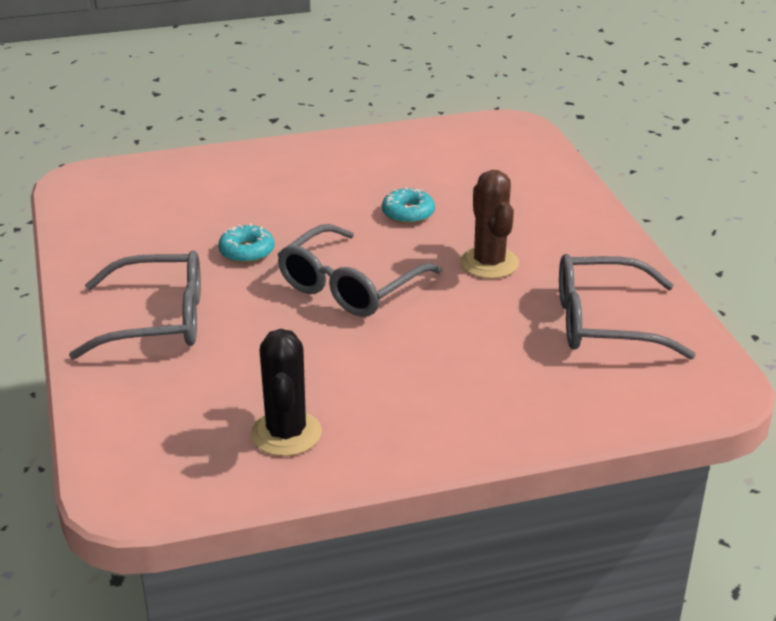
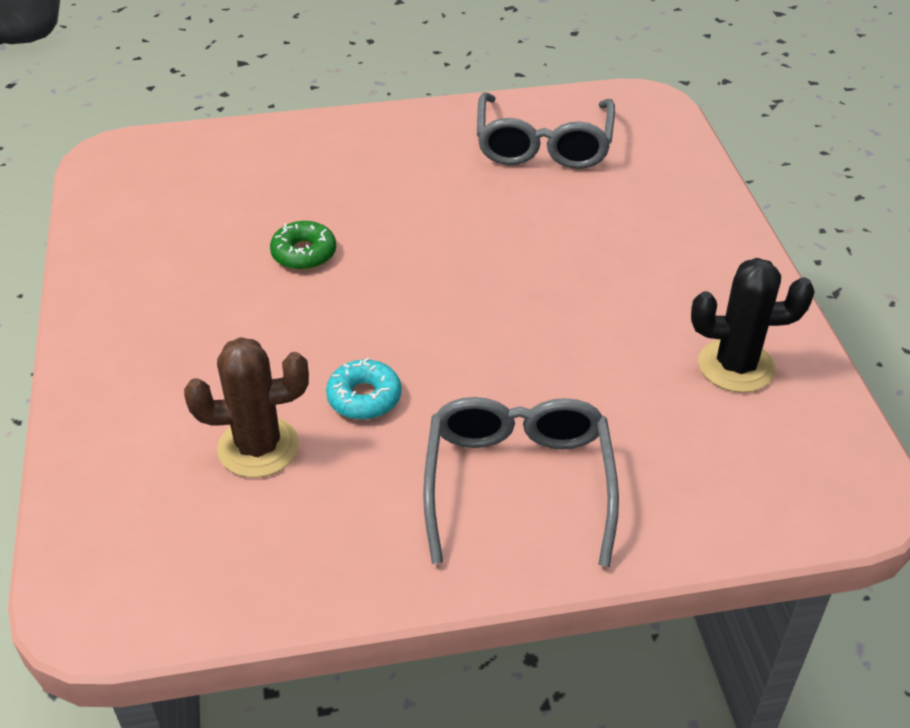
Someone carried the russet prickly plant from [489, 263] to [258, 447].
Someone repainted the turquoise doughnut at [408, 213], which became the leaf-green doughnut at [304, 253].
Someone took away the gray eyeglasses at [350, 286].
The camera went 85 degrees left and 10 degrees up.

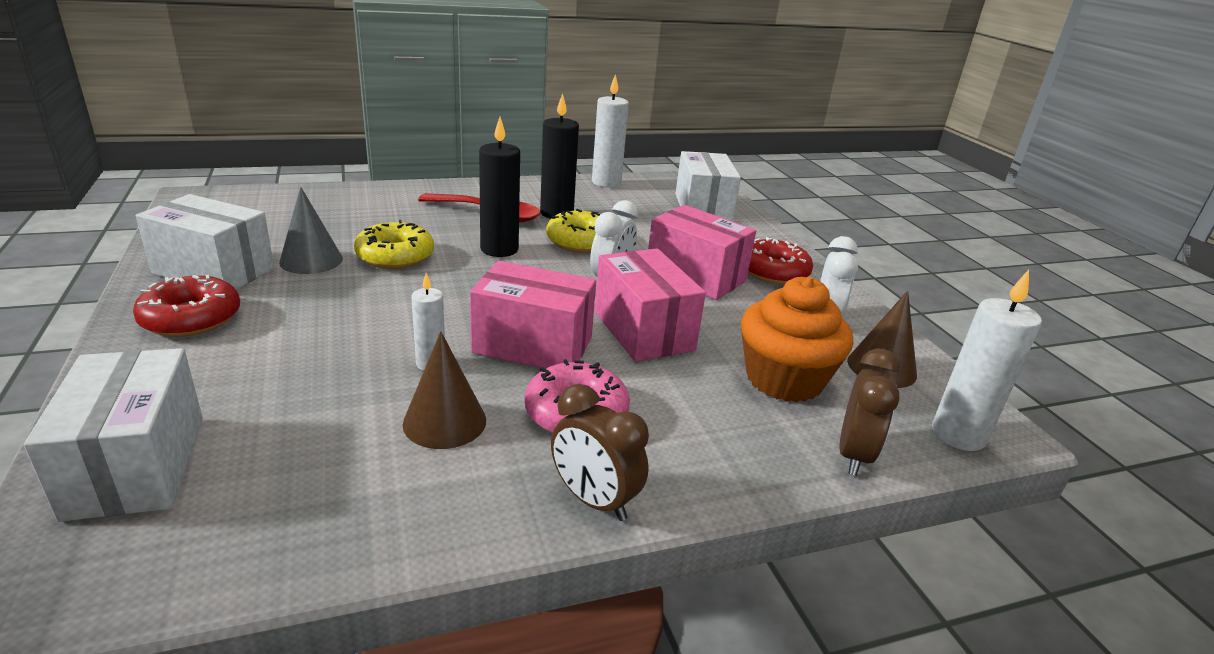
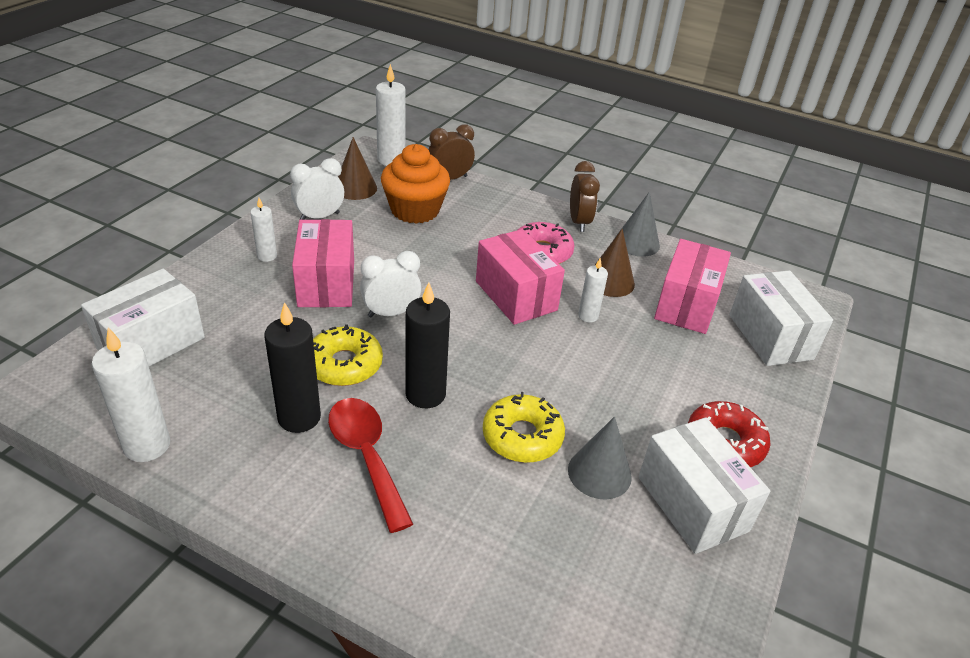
Someone swapped the crimson doughnut at [773, 272] for the pure white pillar candle at [267, 256].
Someone put down the gray cone shape at [637, 243].
Someone carried the rosy box from [643, 330] to [686, 305].
Someone rotated the pure white box at [136, 465] by 45 degrees counterclockwise.
The camera went 135 degrees left and 10 degrees up.

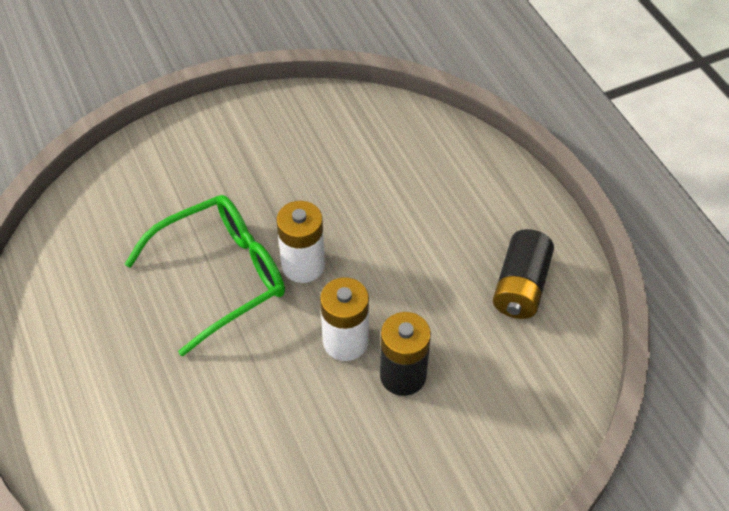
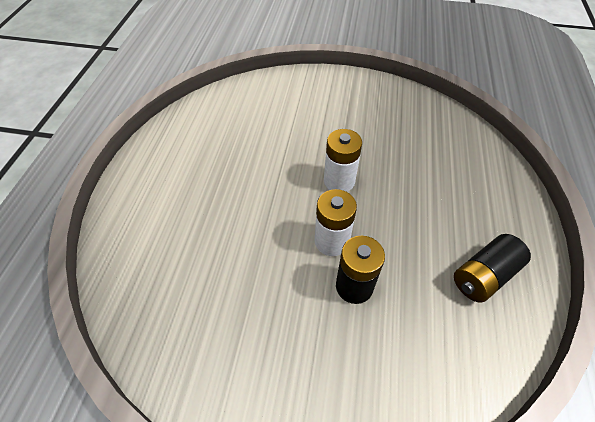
Someone took away the leaf-green eyeglasses at [222, 276].
The camera went 35 degrees right and 0 degrees up.

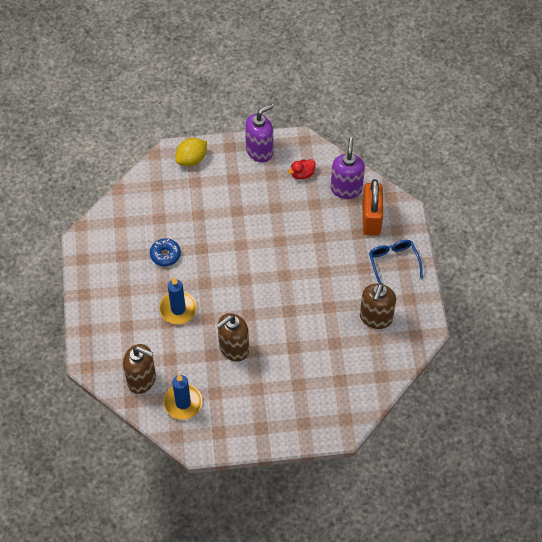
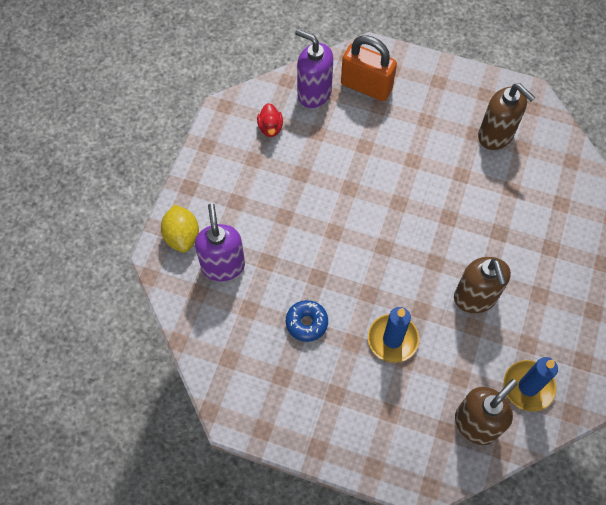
Someone carried the violet soap pump from [259, 151] to [223, 265].
Someone took away the cobalt eyeglasses at [393, 263].
The camera went 65 degrees left and 5 degrees up.

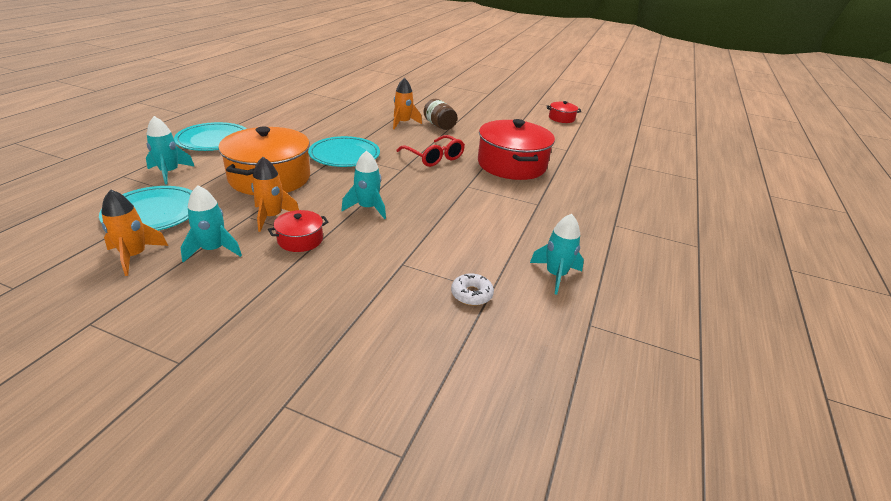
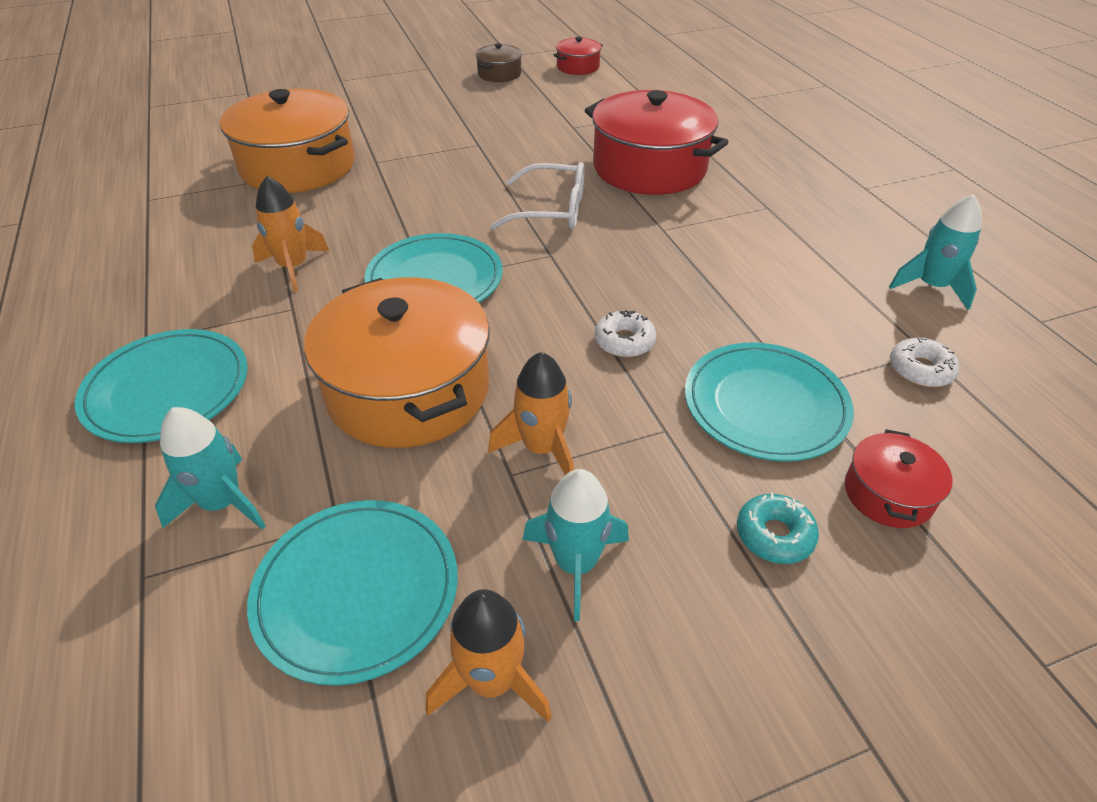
Someone put down the orange cooking pot at [298, 166].
Someone carried the orange spaceship from [403, 123] to [293, 267].
Someone put down the russet cooking pot at [499, 74].
Someone repainted the crimson eyeglasses at [434, 157], which became the pure white eyeglasses at [551, 210].
Someone swapped the turquoise spaceship at [367, 208] for the pure white doughnut at [624, 341].
Someone put down the turquoise dinner plate at [765, 405].
Someone put down the turquoise doughnut at [774, 535].
Someone carried the crimson cooking pot from [300, 240] to [888, 493].
Someone took away the russet preserve jar at [439, 125].
The camera went 40 degrees left and 10 degrees up.

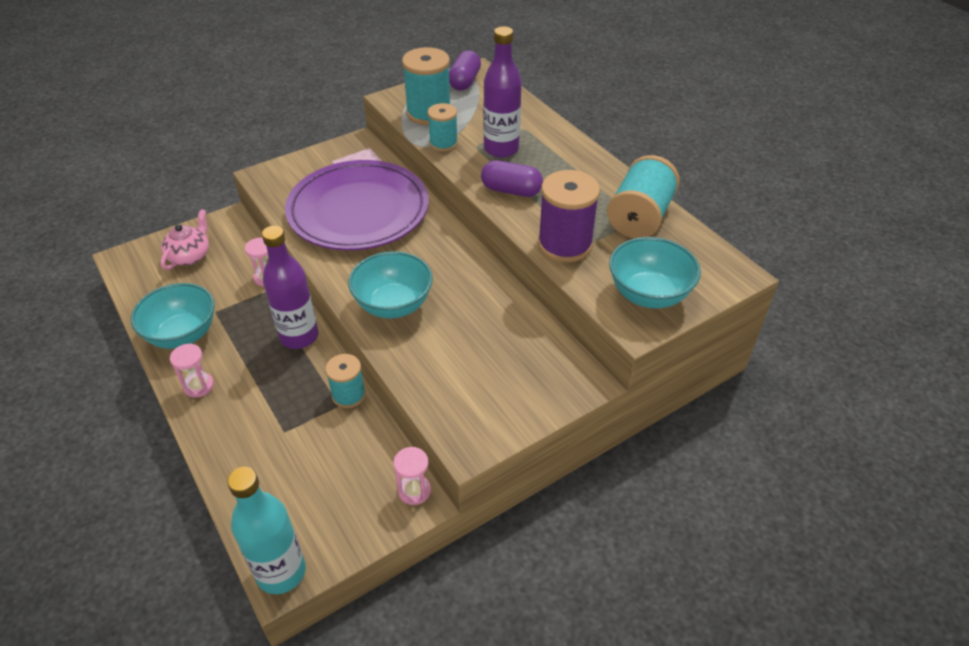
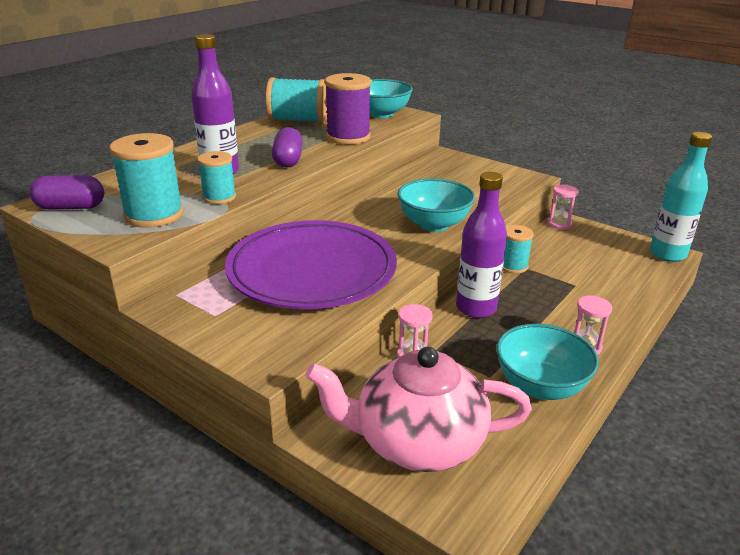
Someone scaled the rosy china teapot at [190, 255] by 1.89.
The camera went 110 degrees left and 15 degrees down.

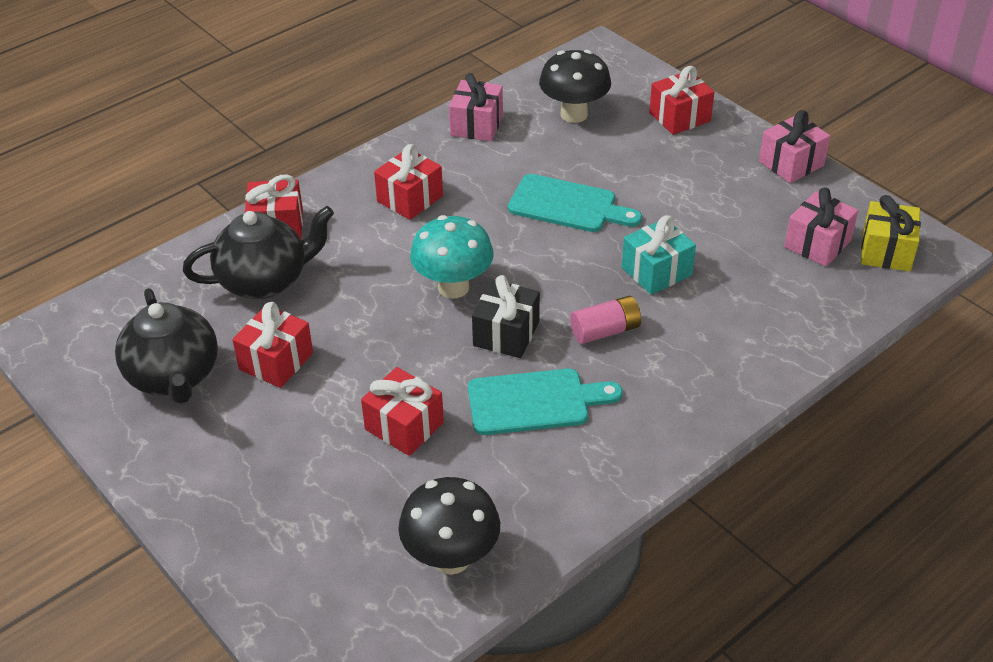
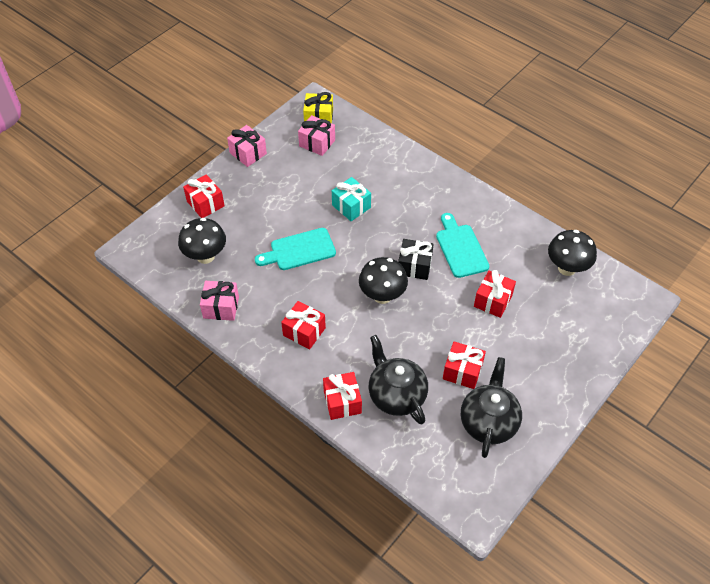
Someone rotated the turquoise chopping board at [568, 205] by 120 degrees counterclockwise.
Someone repainted the turquoise mushroom at [453, 287], which became the jet-black mushroom at [382, 296].
Someone rotated the jet-black china teapot at [174, 377] by 45 degrees counterclockwise.
Someone took away the rosy AA battery at [605, 331].
The camera went 100 degrees left and 10 degrees up.

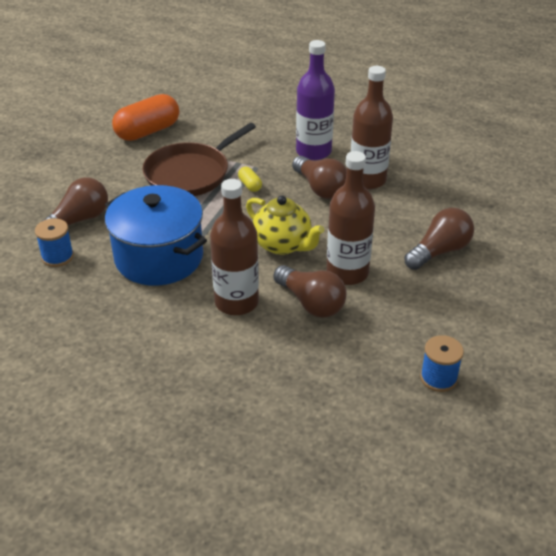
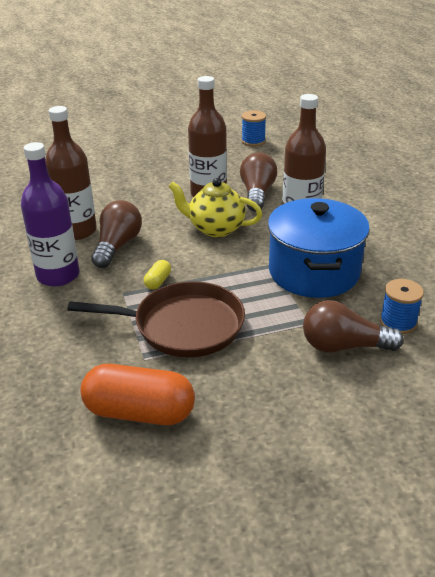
Someone rotated the bright yellow china teapot at [283, 245] by 75 degrees counterclockwise.
Someone took away the russet bulb at [439, 251].
The camera went 130 degrees left and 5 degrees down.

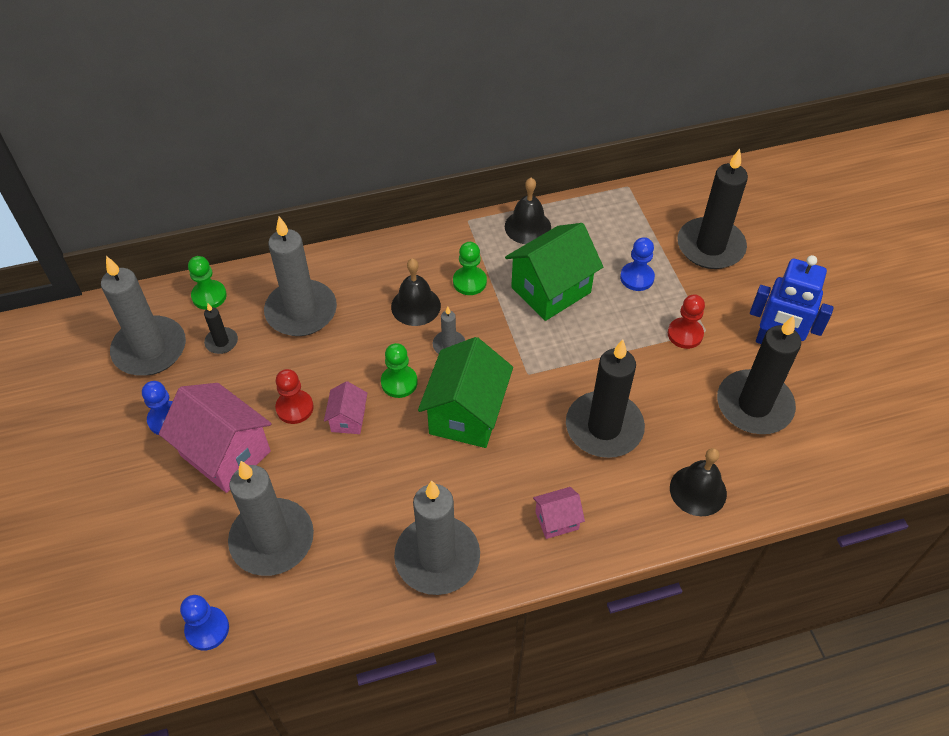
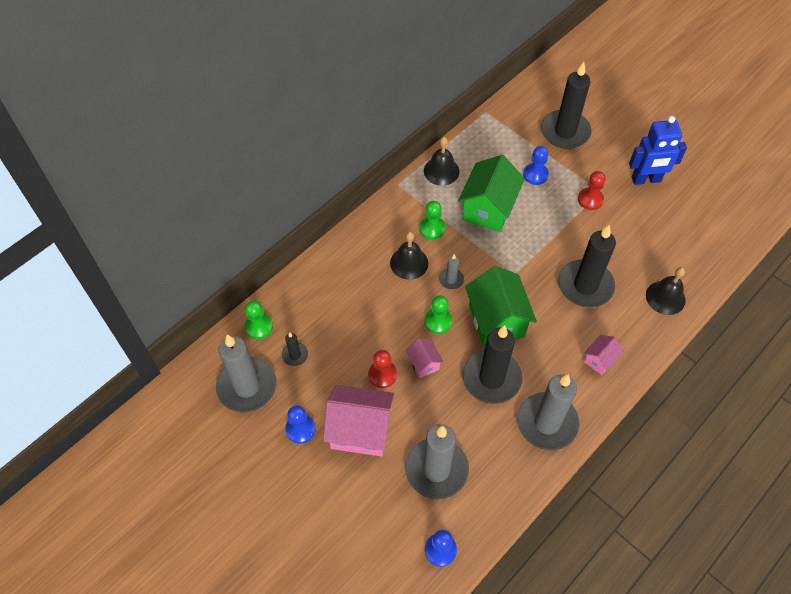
Someone carried the jet-black pillar candle from [754, 405] to [491, 378].
Someone took away the gray pillar candle at [301, 311].
The camera went 30 degrees left and 5 degrees up.

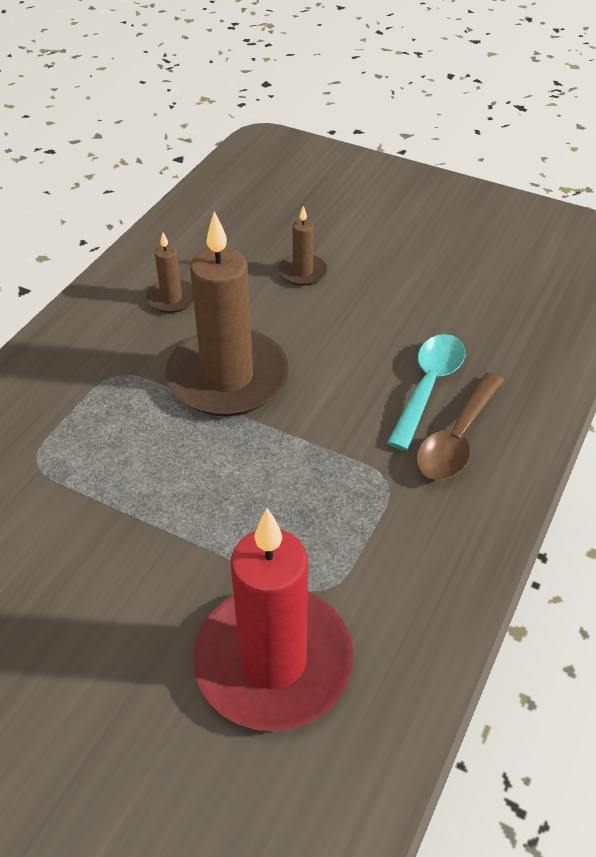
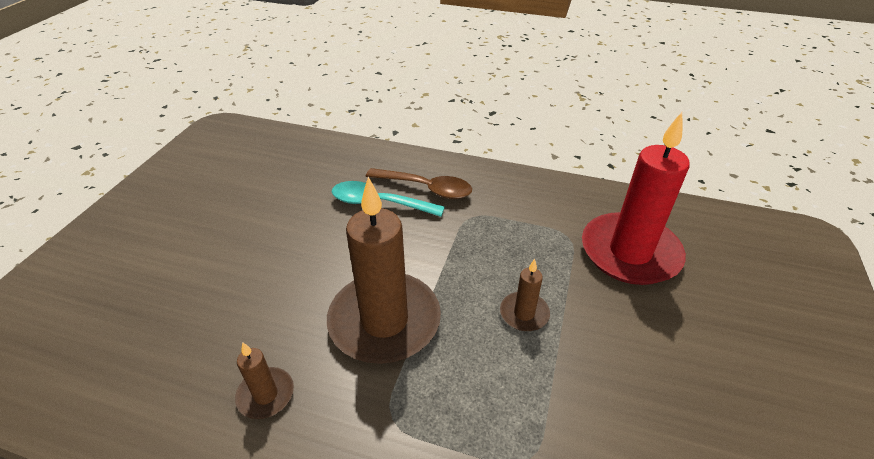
Someone carried the russet pillar candle from [302, 272] to [524, 313].
The camera went 100 degrees left and 5 degrees down.

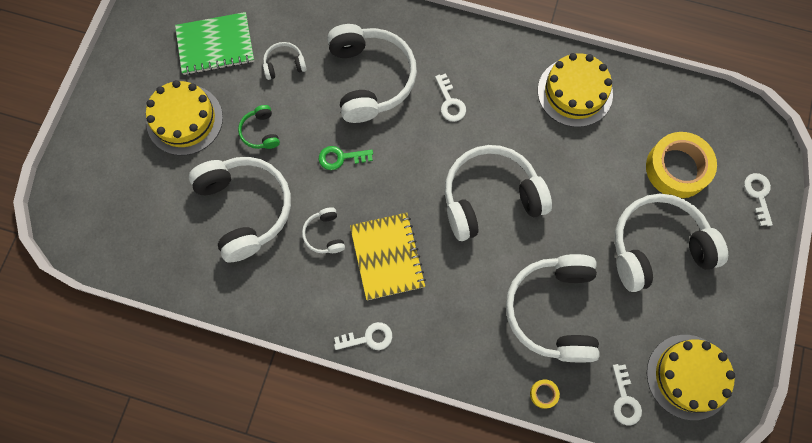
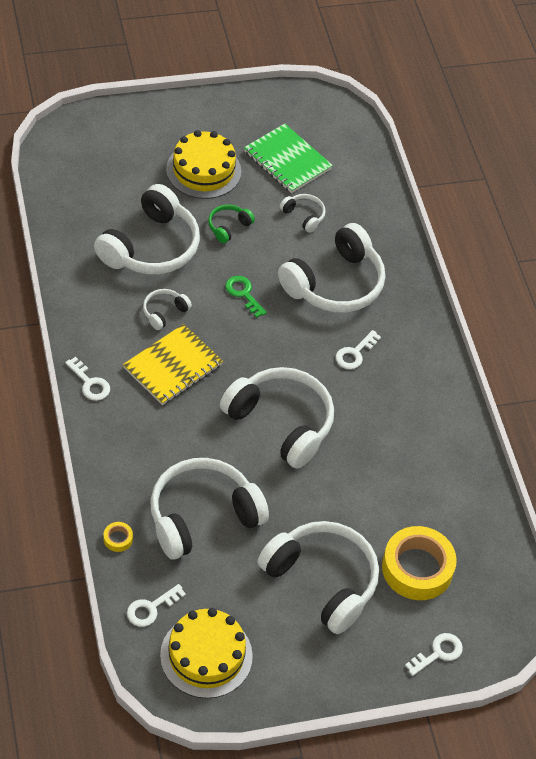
Someone took away the bright yellow cake at [575, 92].
The camera went 55 degrees right and 20 degrees down.

